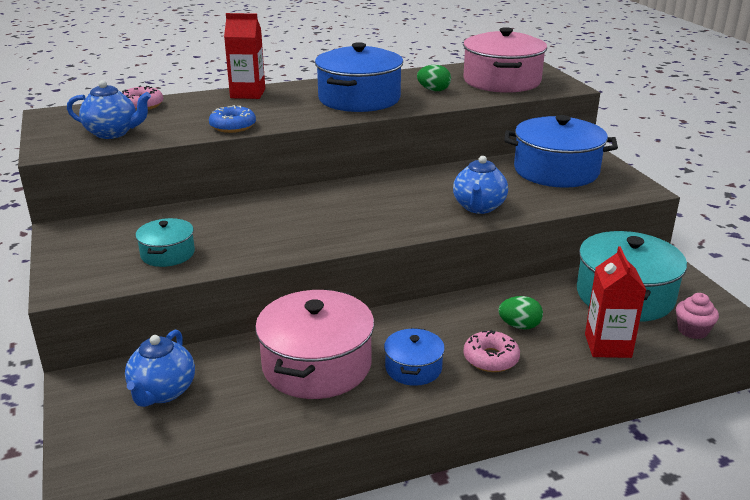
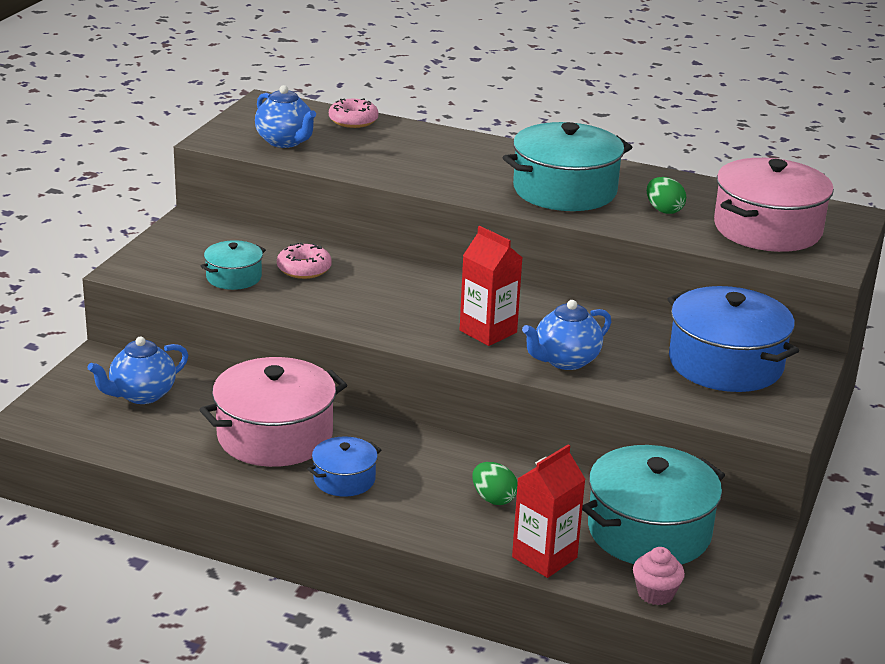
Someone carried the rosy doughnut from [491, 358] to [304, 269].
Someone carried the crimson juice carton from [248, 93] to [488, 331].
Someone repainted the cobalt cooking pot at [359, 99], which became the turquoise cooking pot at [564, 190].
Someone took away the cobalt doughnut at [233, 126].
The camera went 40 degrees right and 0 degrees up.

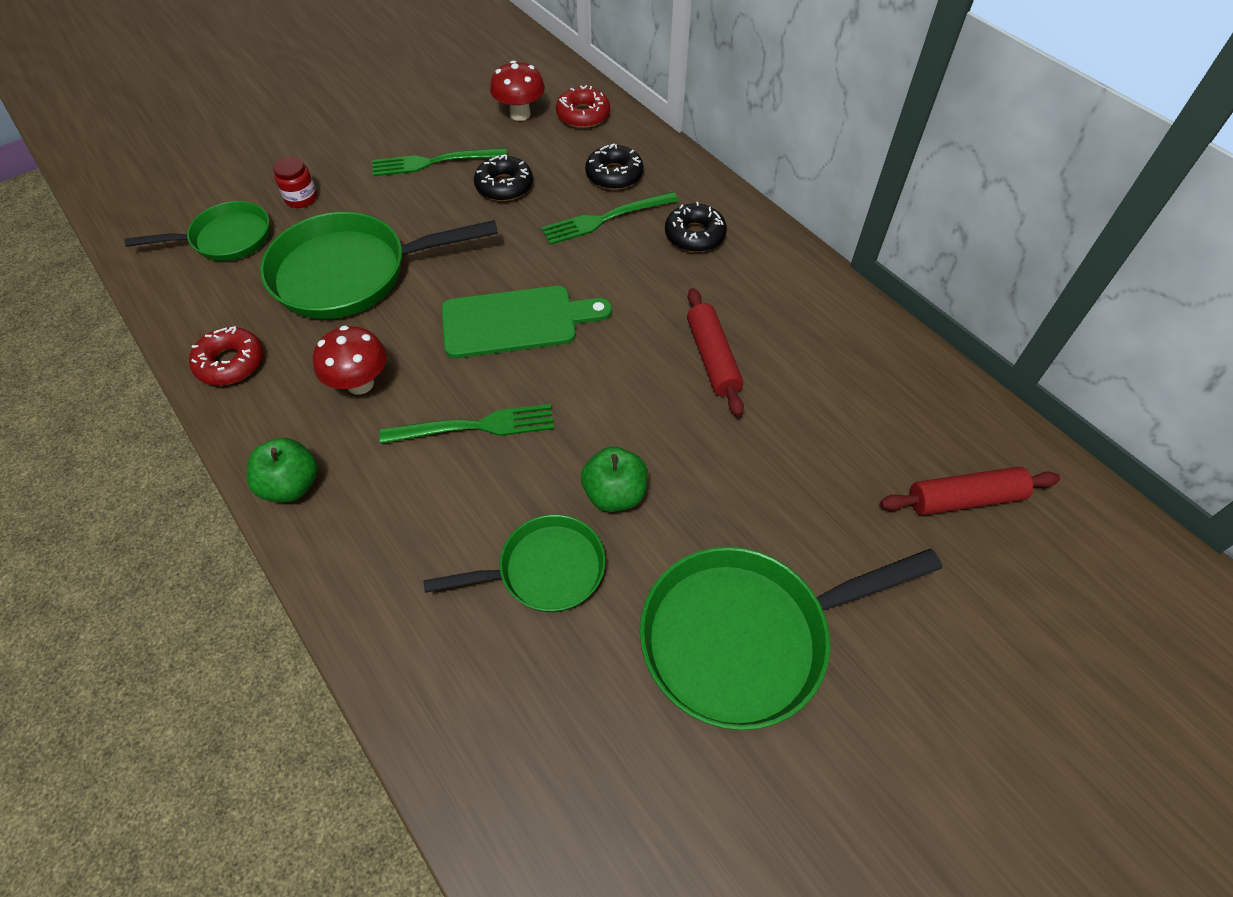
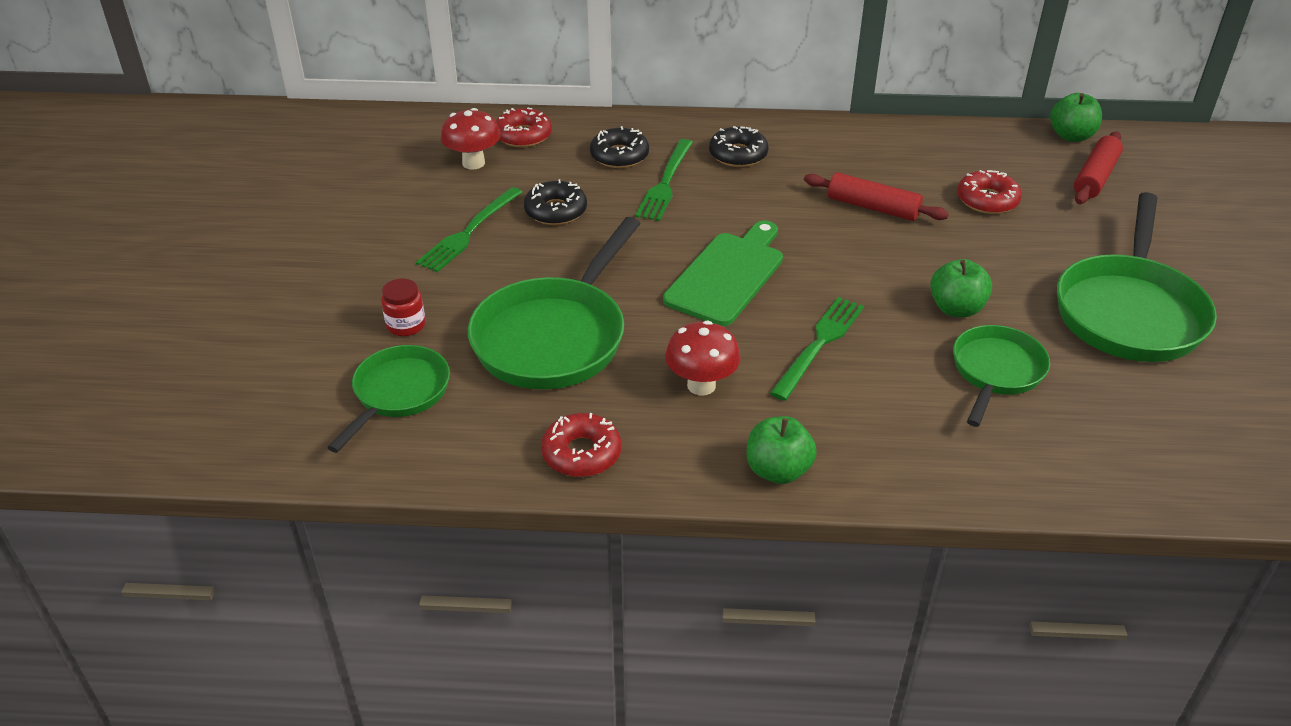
Someone put down the crimson doughnut at [987, 200].
Someone put down the leaf-green apple at [1071, 136].
The camera went 50 degrees left and 15 degrees down.

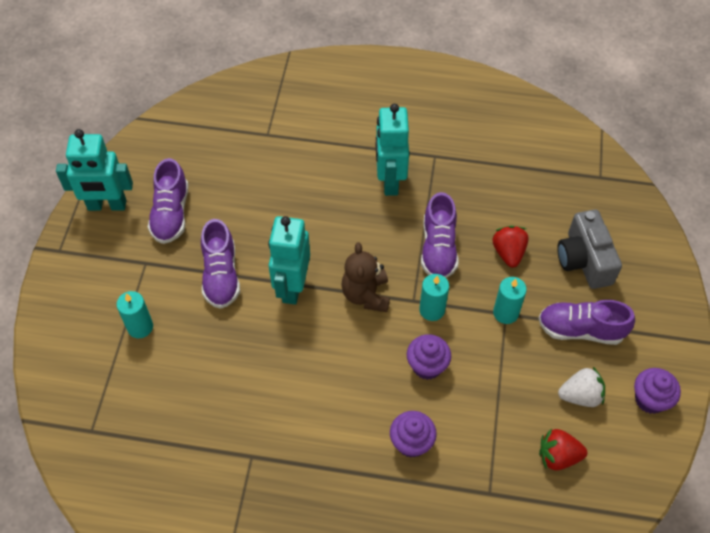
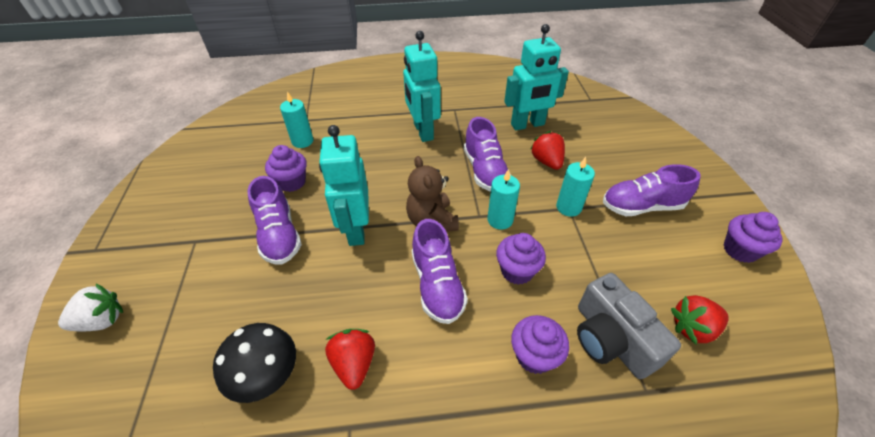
Someone carried the pure white toy strawberry from [580, 395] to [102, 321].
Someone put down the jet-black mushroom at [266, 374].
Someone put down the violet fairy cake at [292, 182].
Someone carried the turquoise pillar candle from [140, 327] to [302, 141].
Someone put down the crimson toy strawberry at [354, 363].
Someone carried the violet lace-up shoe from [171, 214] to [437, 285].
Someone carried the turquoise robot figure from [107, 205] to [527, 125].
Someone carried the gray photo camera from [584, 260] to [611, 339].
The camera went 15 degrees left and 10 degrees down.

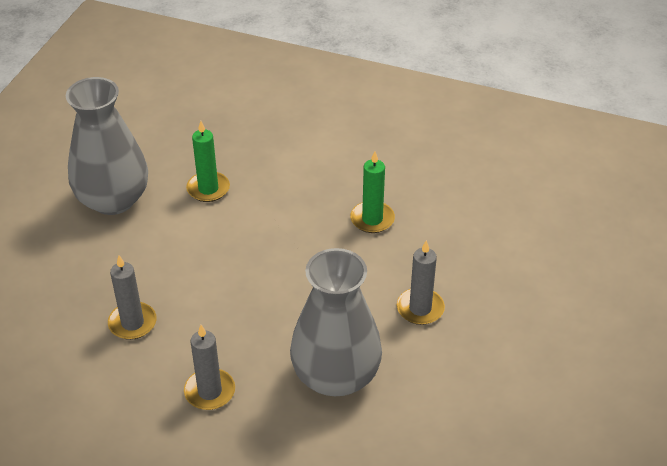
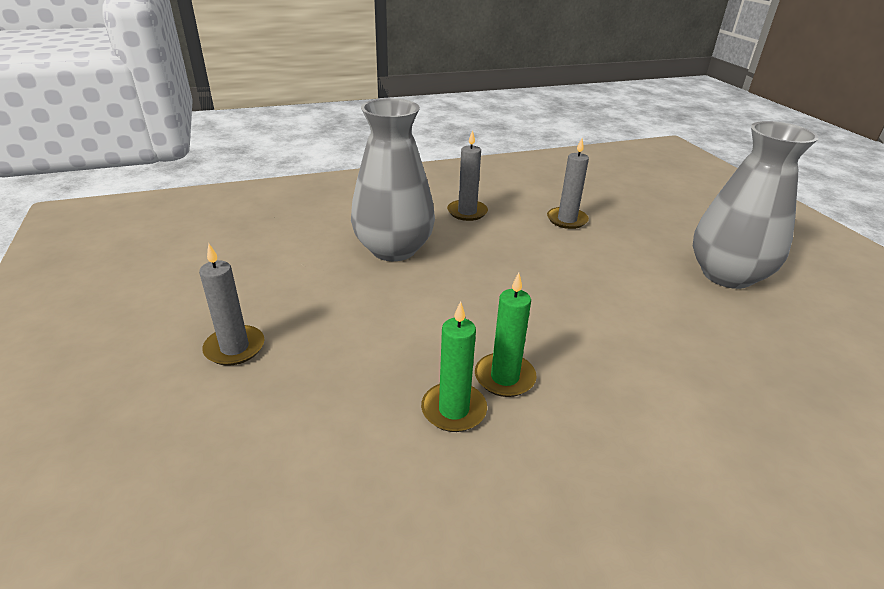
Someone carried the gray pillar candle from [420, 308] to [234, 348].
Someone carried the leaf-green pillar candle from [208, 189] to [453, 410].
The camera went 140 degrees right and 10 degrees down.

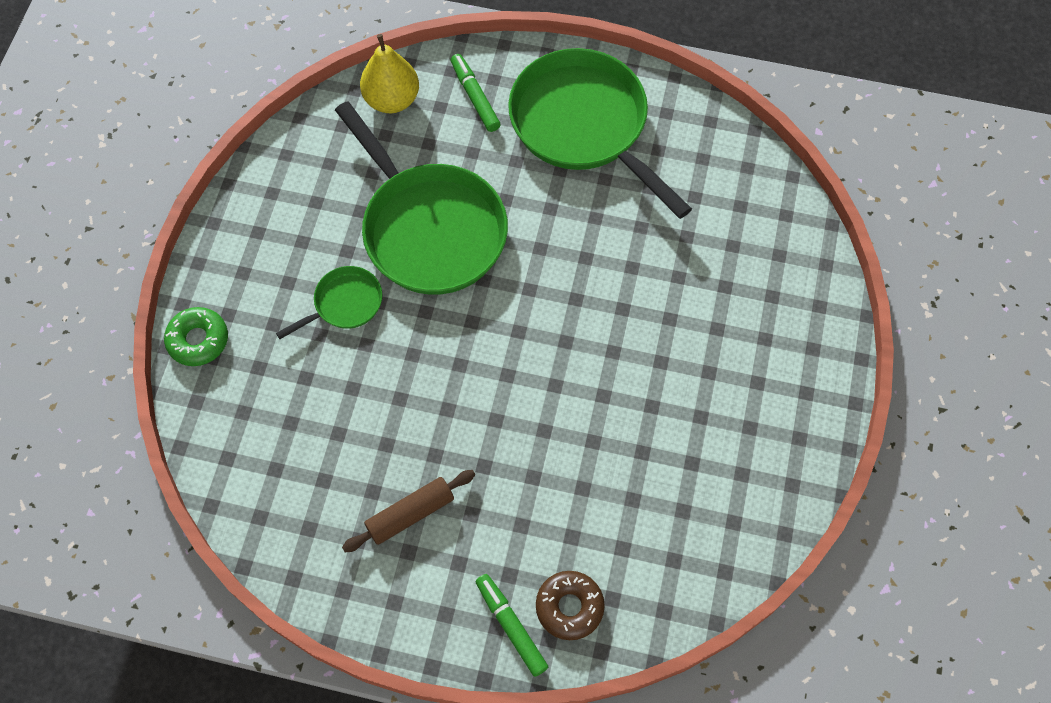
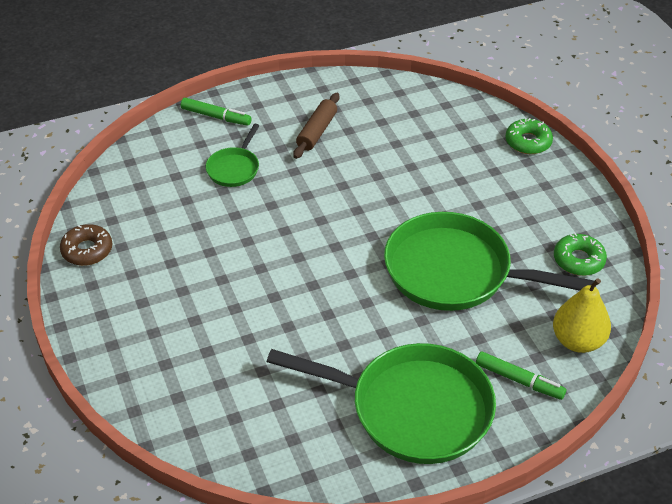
Someone carried the russet doughnut from [569, 607] to [87, 250].
Someone carried the leaf-green pan from [344, 304] to [234, 168].
Someone put down the leaf-green doughnut at [578, 260].
The camera went 145 degrees right and 20 degrees down.

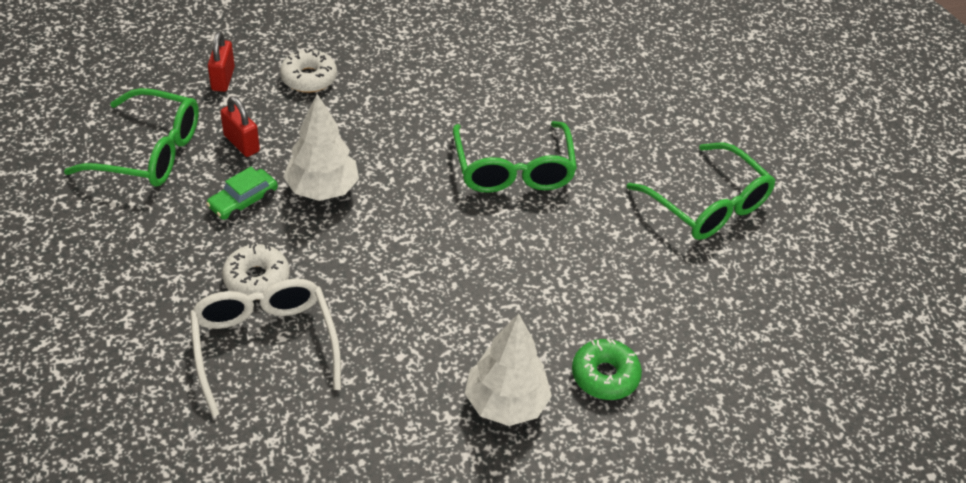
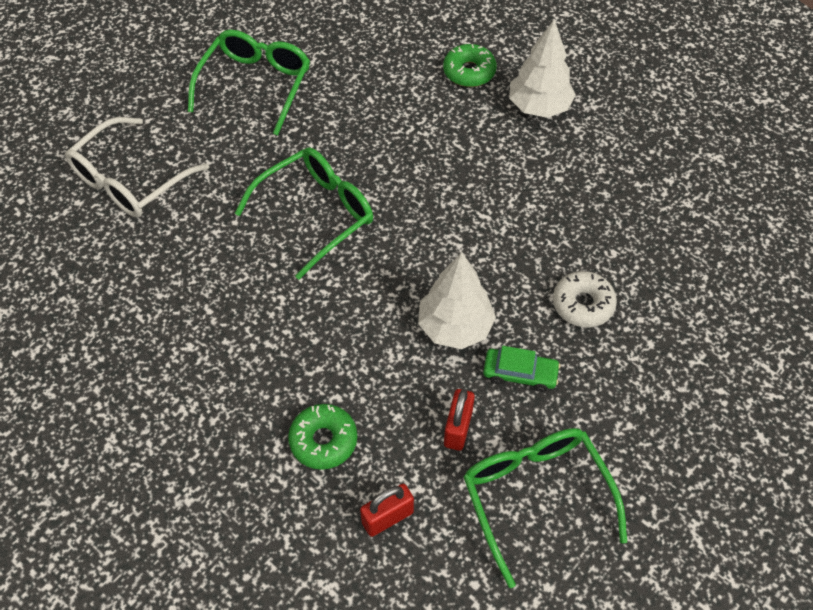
Someone carried the pure white eyeglasses from [264, 347] to [131, 179].
Someone repainted the pure white doughnut at [309, 78], which became the leaf-green doughnut at [323, 440].
The camera went 120 degrees left and 10 degrees up.

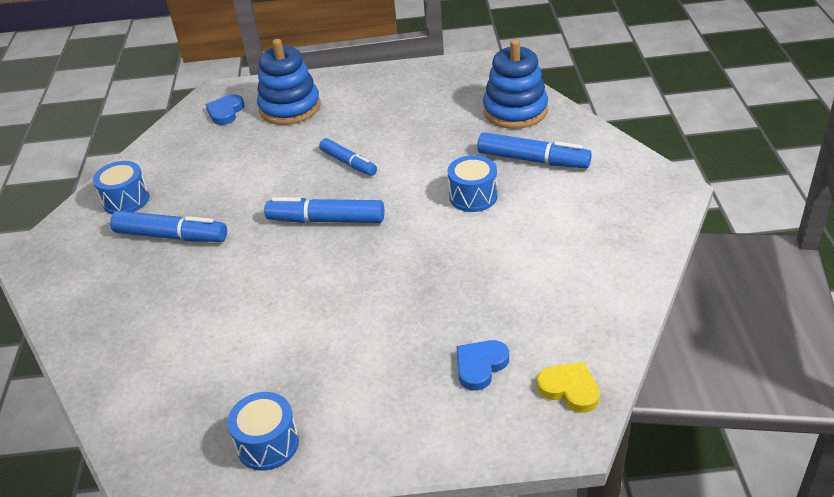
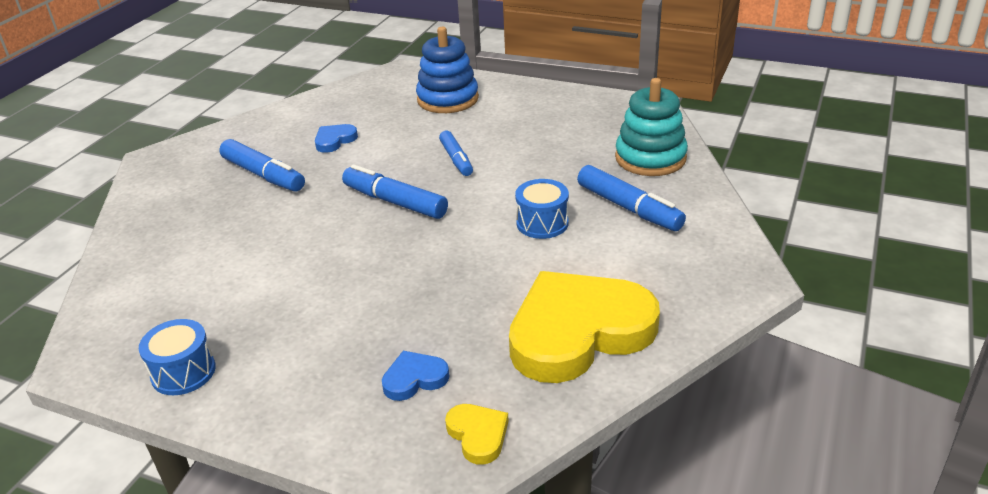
Someone carried the cobalt love heart from [225, 112] to [334, 140].
Someone put down the bright yellow love heart at [578, 332].
Someone repainted the cobalt stacking rings at [515, 111], which became the turquoise stacking rings at [650, 158].
Someone took away the cobalt drum at [126, 200].
The camera went 25 degrees right and 5 degrees down.

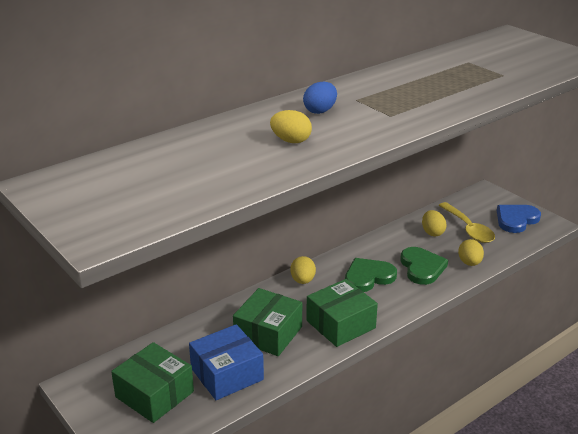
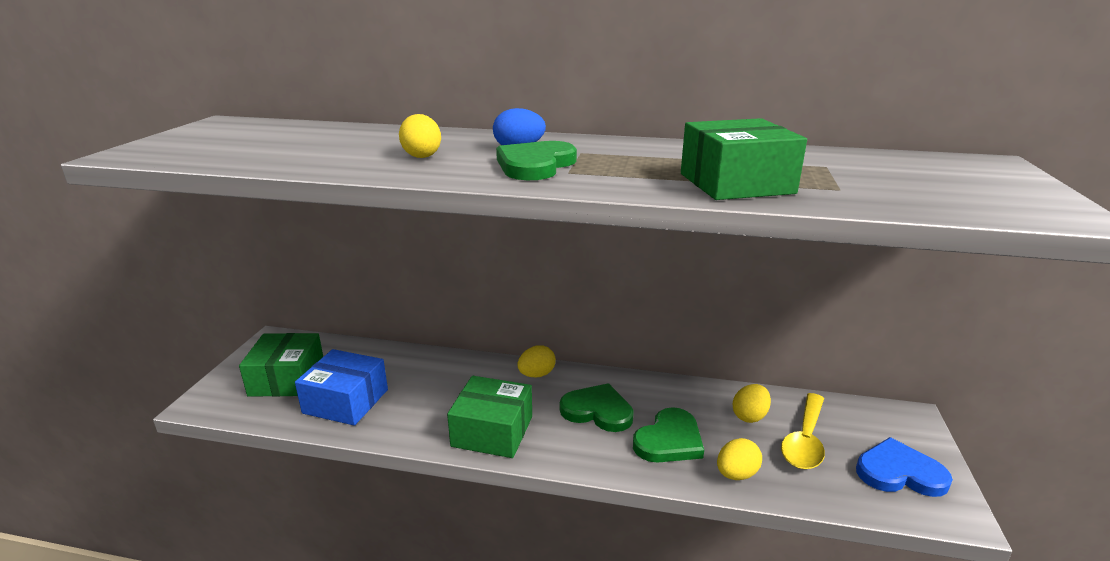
Someone put down the leaf-green love heart at [535, 165].
Someone carried the leaf-green box from [268, 333] to [736, 183].
The camera went 50 degrees right and 5 degrees down.

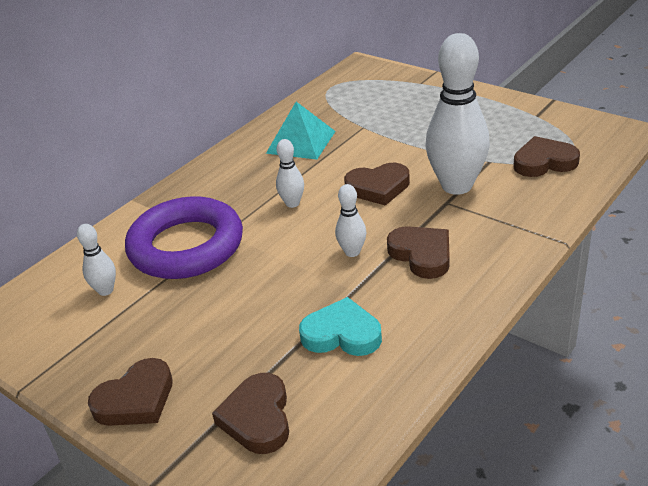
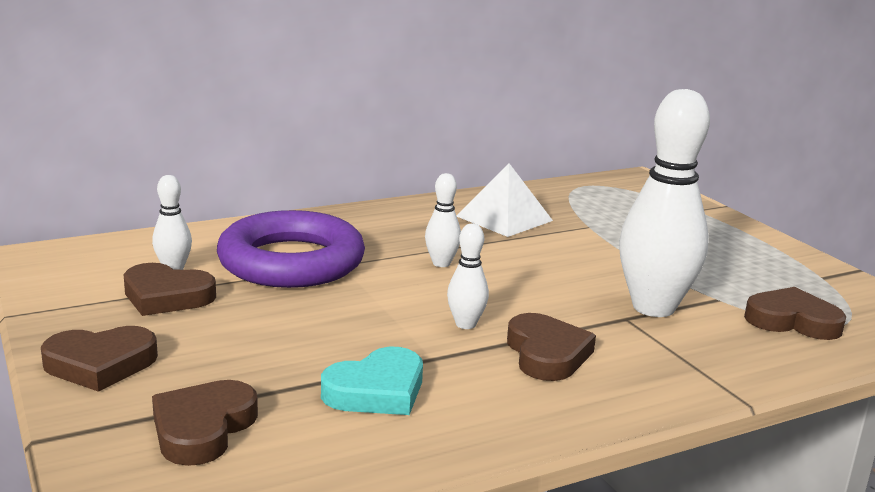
Someone carried the russet love heart from [378, 187] to [166, 296].
Someone rotated the turquoise love heart at [342, 334] by 105 degrees clockwise.
Someone repainted the turquoise pyramid at [301, 142], which became the pure white pyramid at [504, 218].
The camera went 20 degrees right and 15 degrees down.

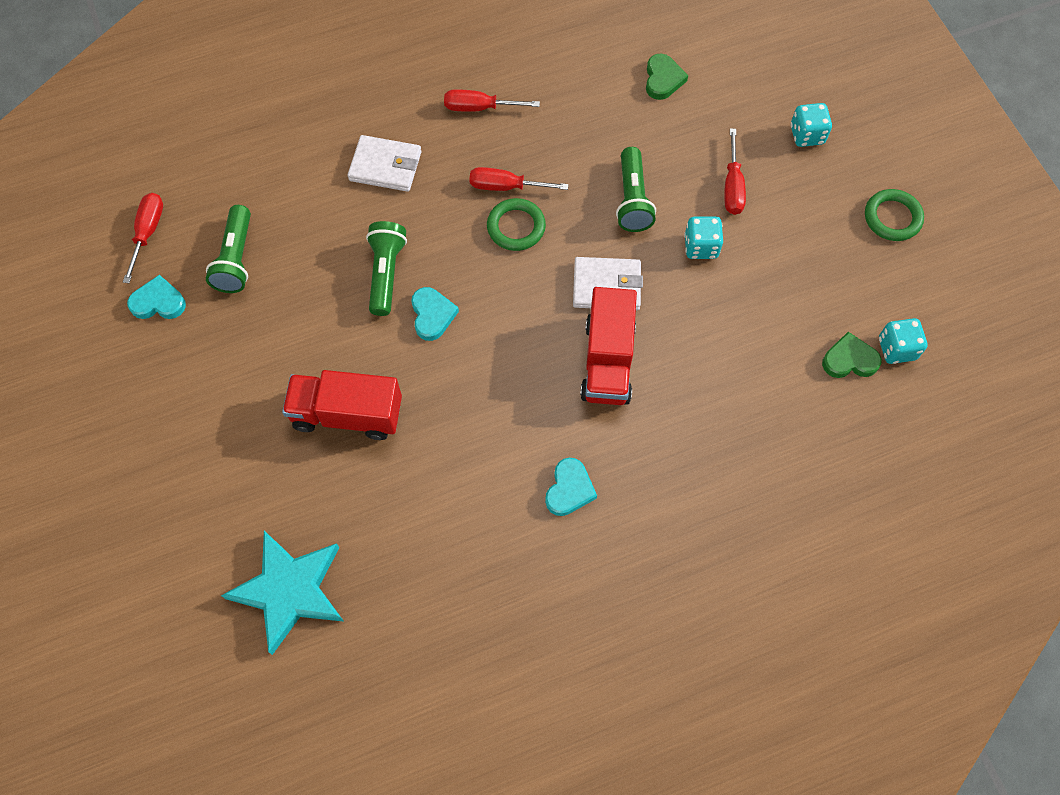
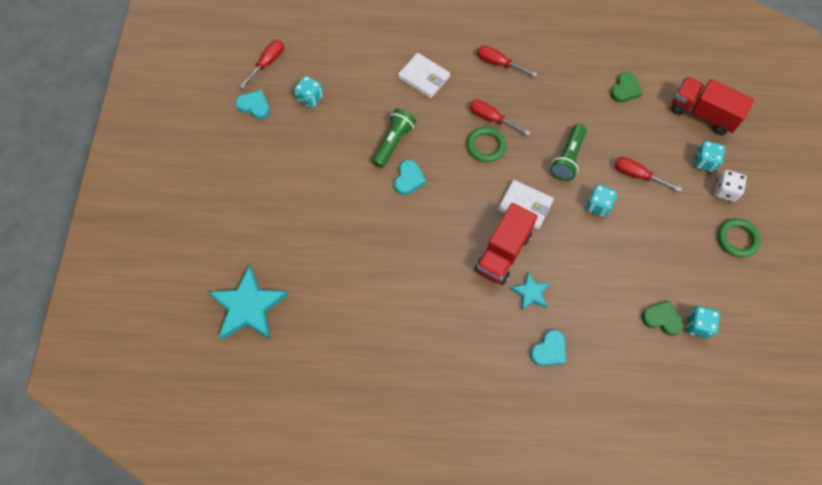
Someone swapped the leaf-green pocket torch at [236, 259] for the turquoise game die at [310, 98].
Someone put down the turquoise star shape at [530, 293].
Someone carried the turquoise love heart from [569, 489] to [549, 350].
Someone rotated the crimson hand screwdriver at [732, 186] by 90 degrees clockwise.
Someone carried the crimson truck from [347, 414] to [702, 114].
Someone put down the pure white game die at [725, 191].
The camera went 25 degrees right and 0 degrees up.

